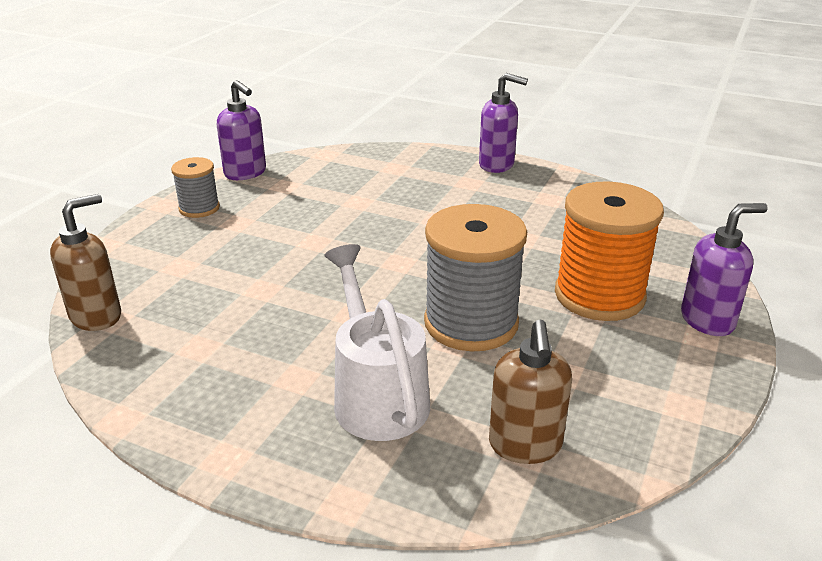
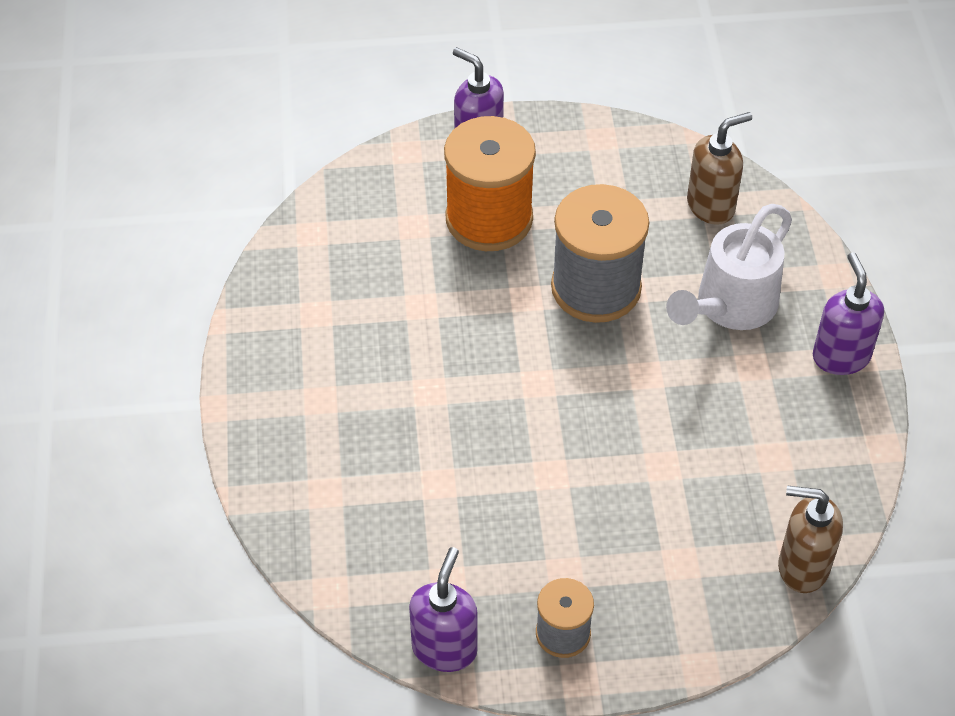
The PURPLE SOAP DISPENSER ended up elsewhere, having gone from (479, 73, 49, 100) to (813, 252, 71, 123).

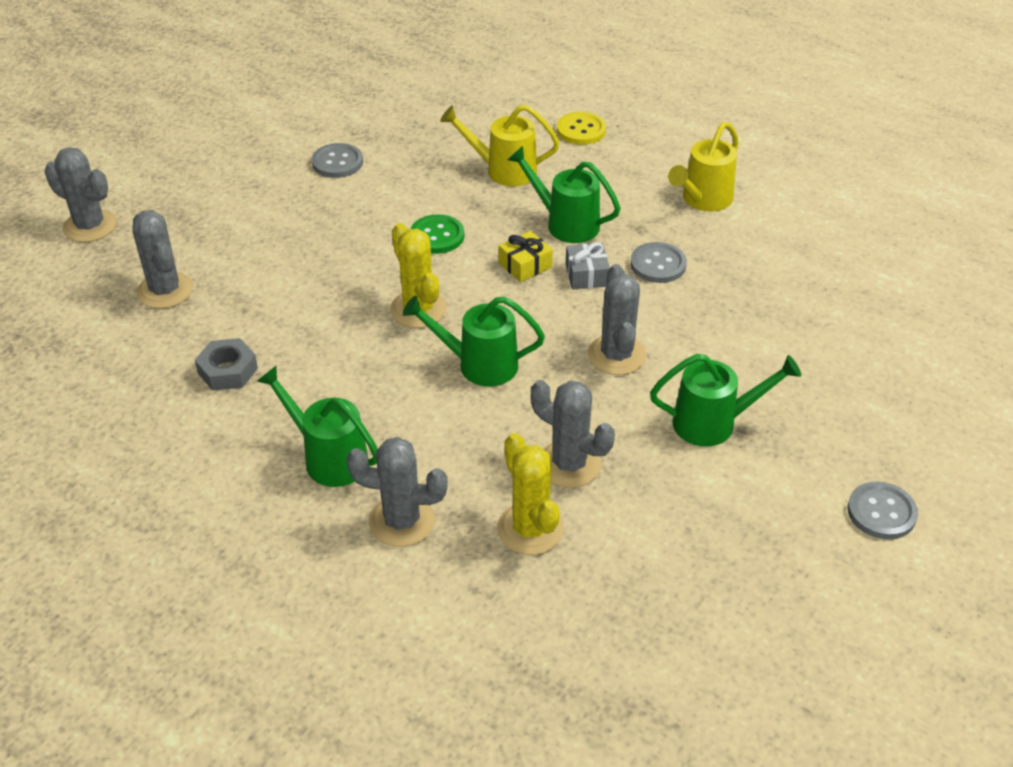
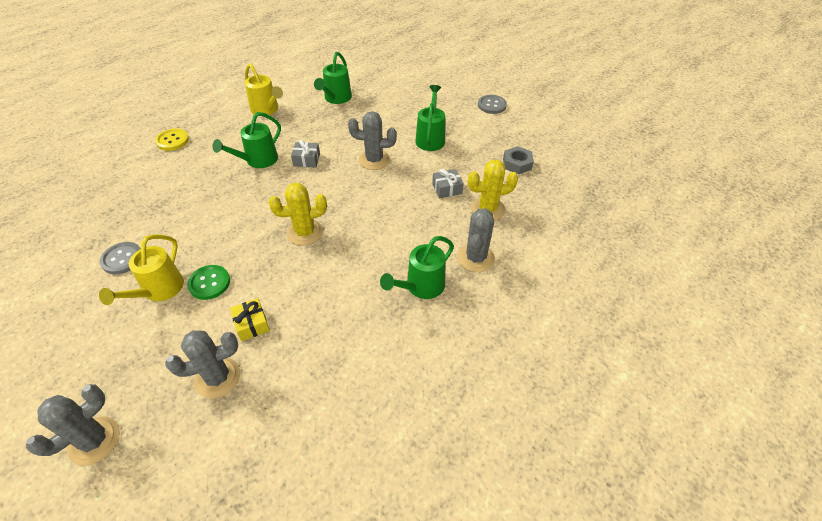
The YELLOW WATERING CAN ended up elsewhere, having gone from (440, 105, 120, 81) to (99, 234, 85, 71).
The GREEN BUTTON ended up elsewhere, having gone from (410, 214, 54, 40) to (187, 265, 43, 35).
The YELLOW GIFT ended up elsewhere, having gone from (499, 231, 54, 51) to (230, 298, 40, 43).
The GREEN WATERING CAN ended up elsewhere, having gone from (402, 296, 143, 90) to (314, 52, 38, 52).
Where the GREY CACTUS stood at (531, 380, 84, 108), the GREY GIFT came to stand at (432, 169, 32, 29).
The GREY NUT ended up elsewhere, having gone from (195, 338, 63, 53) to (503, 146, 31, 28).
The second view lost the GREY BUTTON at (630, 242, 57, 41).

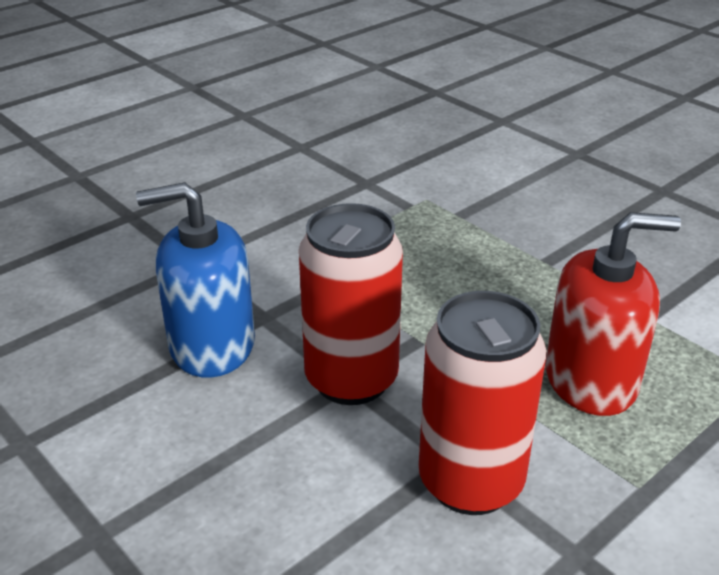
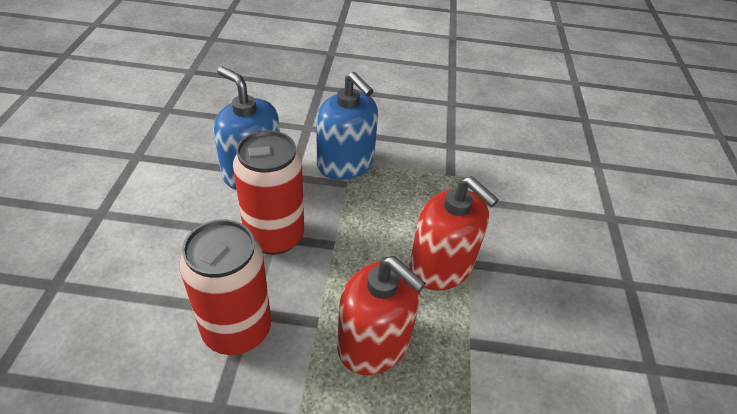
The second view gained the BLUE SOAP DISPENSER at (316, 72, 62, 108).
The second view gained the RED SOAP DISPENSER at (409, 176, 90, 114).

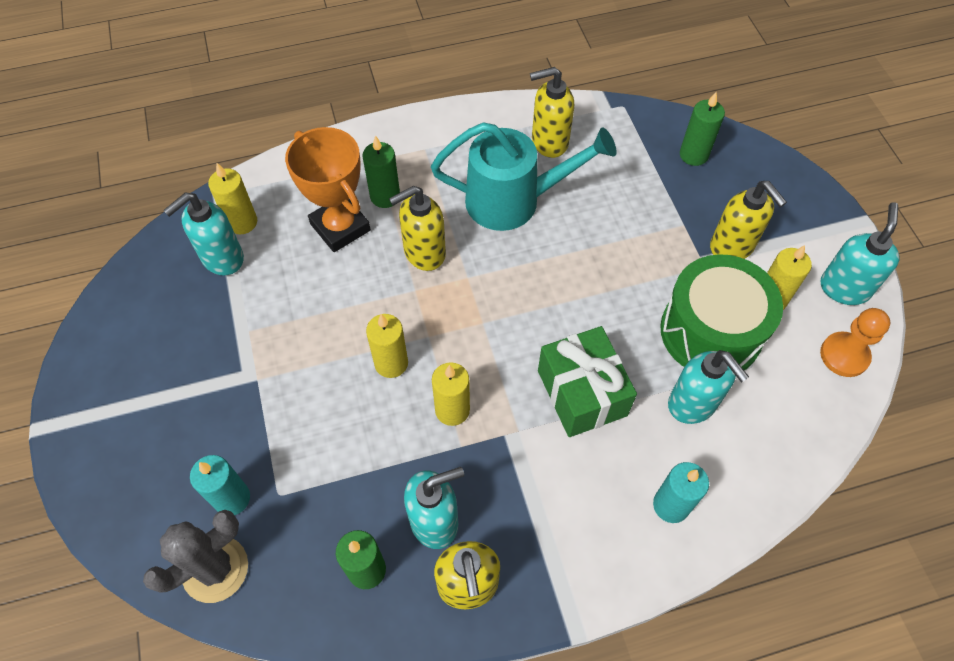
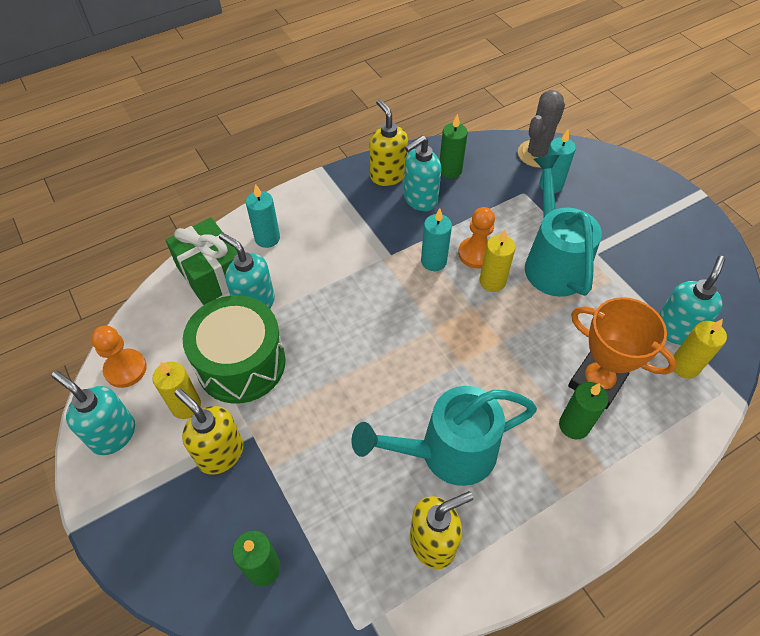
The TURQUOISE SOAP DISPENSER at (821, 202, 79, 103) ended up facing another way, 120 degrees clockwise from before.
The GREEN GIFT ended up elsewhere, having gone from (538, 326, 99, 111) to (166, 217, 72, 88).
What was the YELLOW CANDLE at (432, 362, 38, 64) turned into the TURQUOISE CANDLE at (421, 208, 31, 63).
The second view gained the ORANGE PAWN at (458, 207, 37, 62).
The second view gained the TURQUOISE WATERING CAN at (525, 155, 77, 142).
The second view lost the YELLOW SOAP DISPENSER at (389, 186, 57, 85).

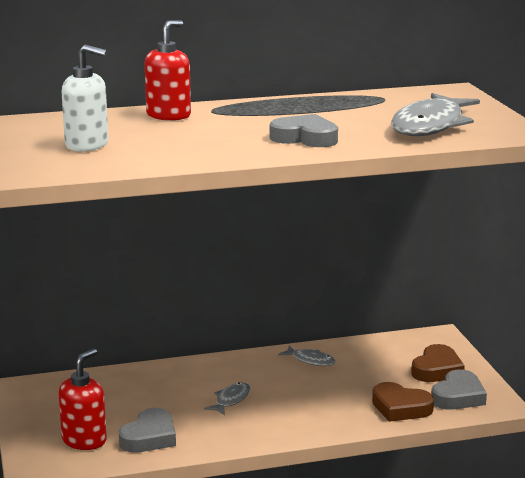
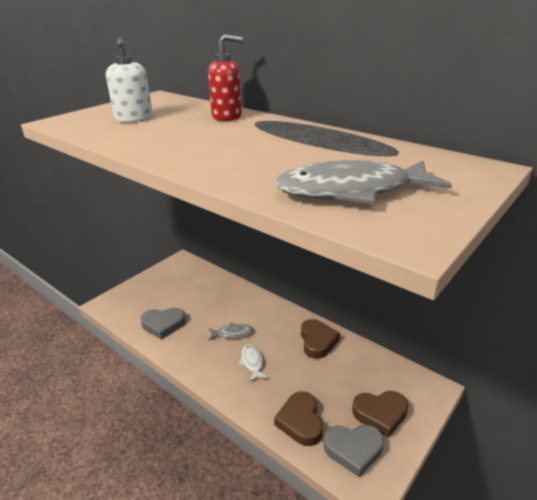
The second view gained the WHITE FISH at (238, 344, 30, 38).
Where the GREY FISH stood at (278, 345, 58, 21), the BROWN HEART came to stand at (301, 319, 39, 40).
The second view lost the RED SOAP DISPENSER at (59, 348, 48, 102).
The second view lost the GREY HEART at (270, 114, 68, 33).

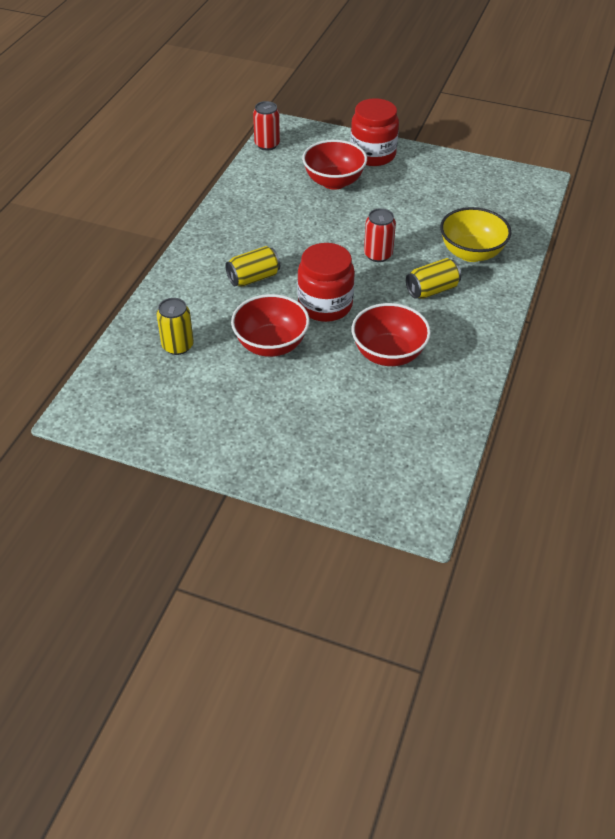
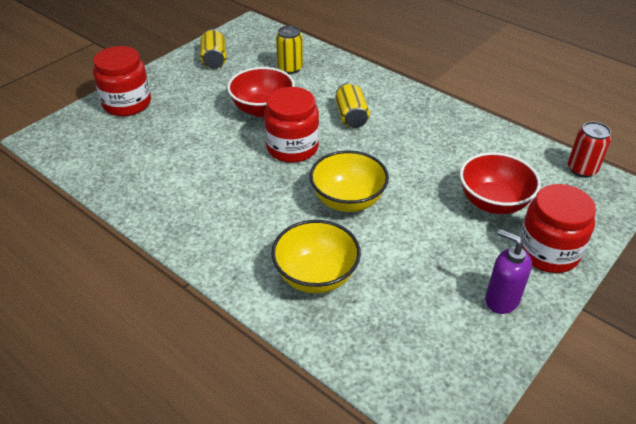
The second view gained the RED JAR at (93, 46, 58, 70).
The YELLOW CAN ended up elsewhere, having gone from (406, 258, 55, 41) to (200, 29, 26, 40).
Where the RED CAN stood at (364, 208, 32, 54), the YELLOW BOWL came to stand at (310, 150, 79, 62).
The second view gained the PURPLE SOAP DISPENSER at (485, 229, 47, 85).
The second view lost the RED BOWL at (352, 303, 79, 63).

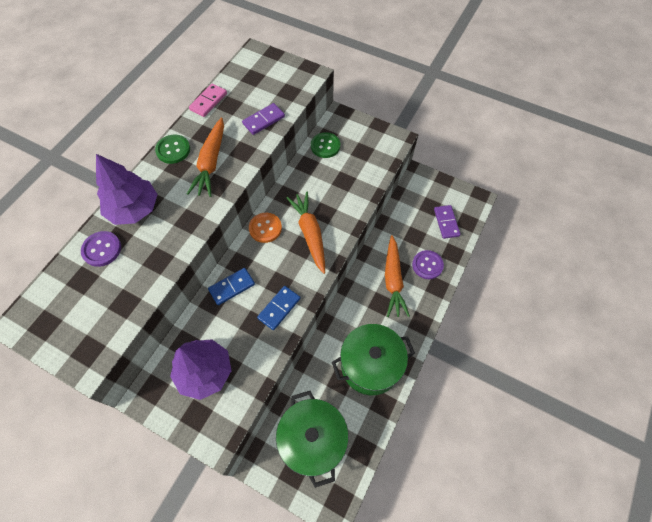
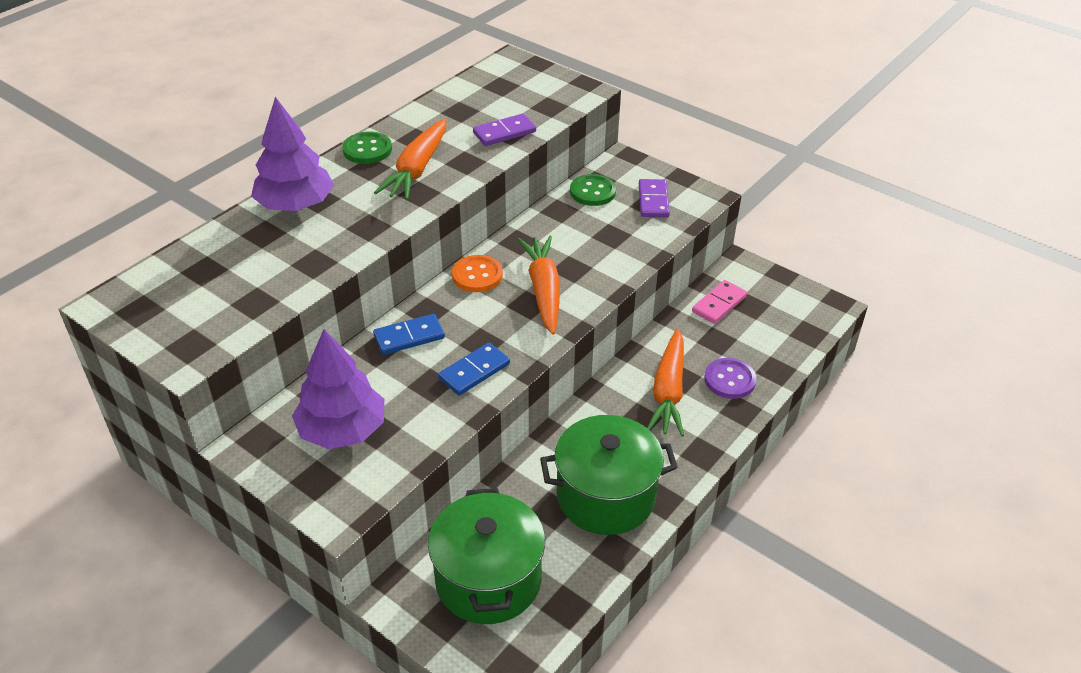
The PURPLE DOMINO ended up elsewhere, having gone from (434, 205, 27, 34) to (639, 179, 31, 38).
The PINK DOMINO ended up elsewhere, having gone from (189, 84, 38, 33) to (692, 280, 55, 44).
The second view lost the PURPLE BUTTON at (81, 231, 40, 36).

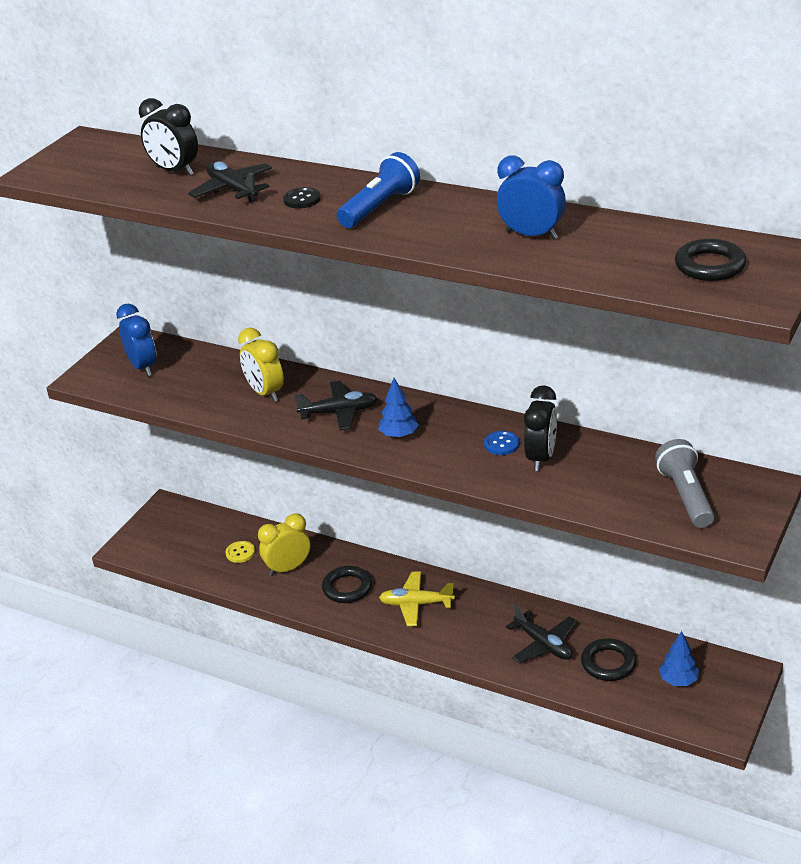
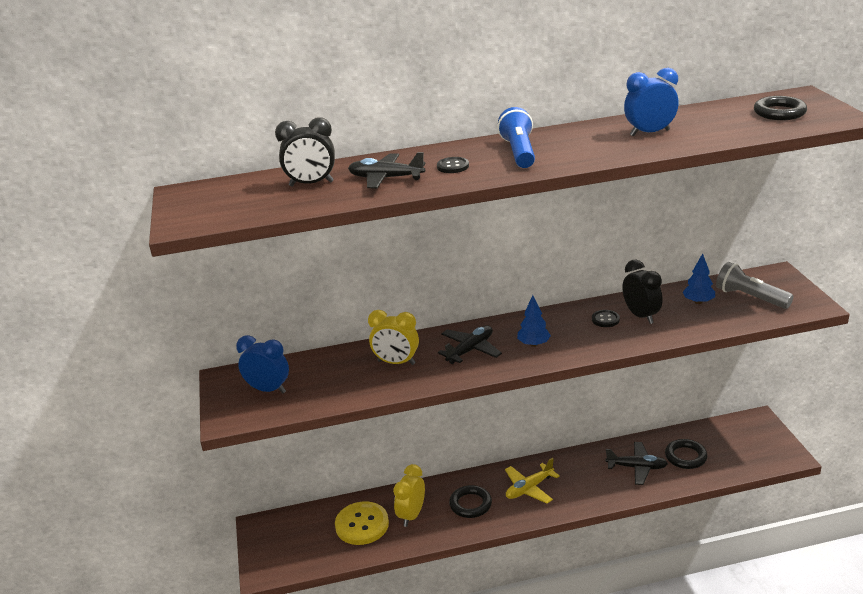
The size of the YELLOW BUTTON at (226, 541, 29, 22) changed by a factor of 2.05.
What was the BLUE BUTTON at (484, 431, 35, 24) turned into the BLACK BUTTON at (592, 310, 28, 17).
The BLUE TREE ended up elsewhere, having gone from (659, 631, 40, 55) to (682, 253, 33, 51).

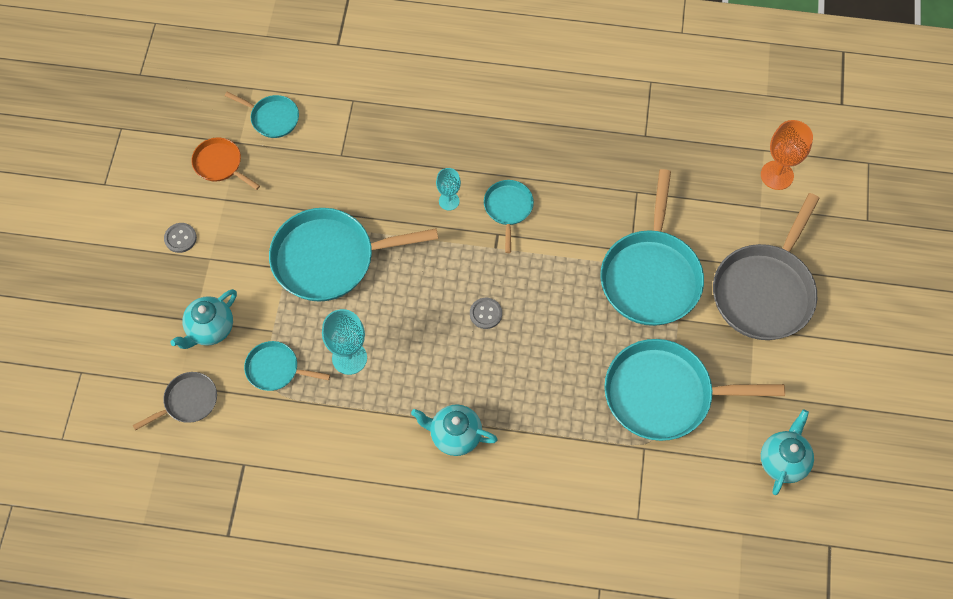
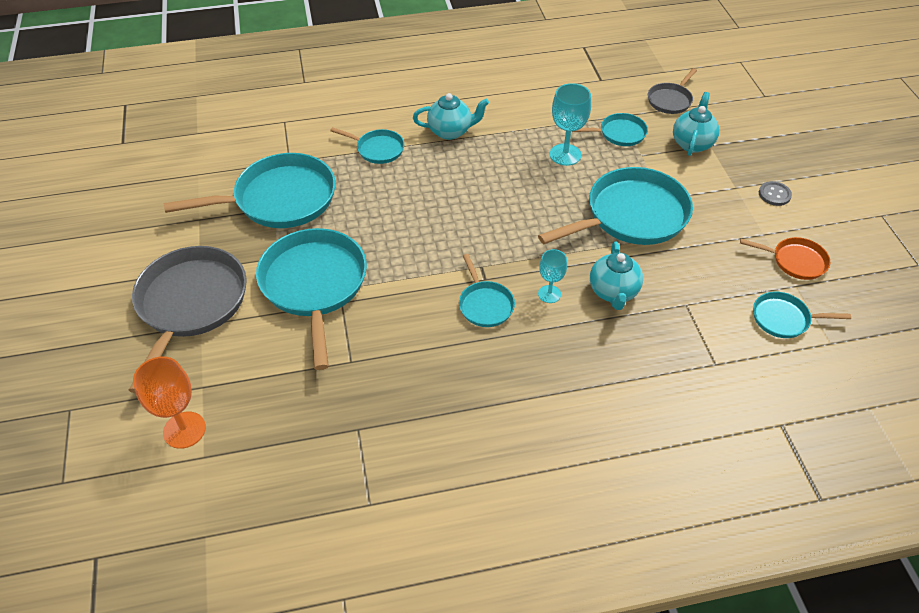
The second view gained the TURQUOISE PAN at (330, 127, 74, 37).
The TURQUOISE TEAPOT ended up elsewhere, having gone from (761, 409, 53, 86) to (590, 241, 53, 69).
The second view lost the GREY BUTTON at (470, 298, 32, 31).

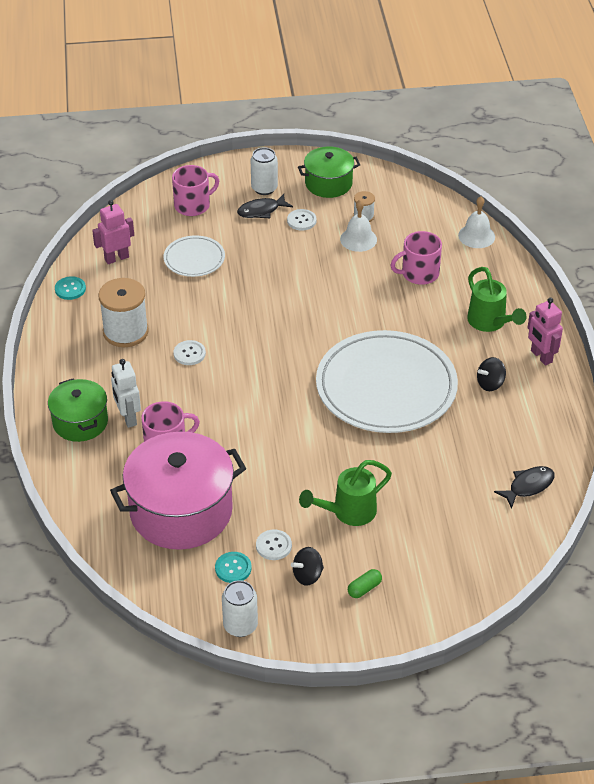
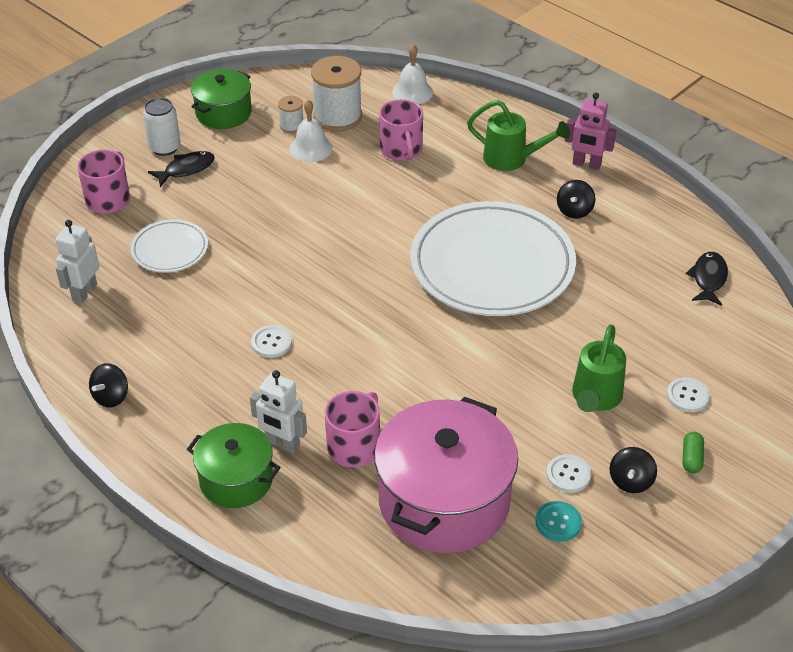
What was the PINK ROBOT at (92, 200, 42, 64) turned into the WHITE ROBOT at (56, 220, 43, 84).
The second view gained the BLACK SPINNING TOP at (89, 363, 39, 44).
The BLACK FISH at (237, 194, 56, 24) ended up facing another way, 150 degrees counterclockwise from before.
The WHITE SPOOL ended up elsewhere, having gone from (98, 278, 51, 69) to (311, 56, 51, 76).
The PINK MUG at (391, 231, 51, 54) ended up facing another way, 45 degrees counterclockwise from before.
The WHITE BUTTON ended up elsewhere, having gone from (287, 209, 30, 22) to (667, 377, 43, 35).
The second view lost the TURQUOISE BUTTON at (55, 276, 31, 24).
The second view lost the WHITE CAN at (222, 580, 36, 57).

